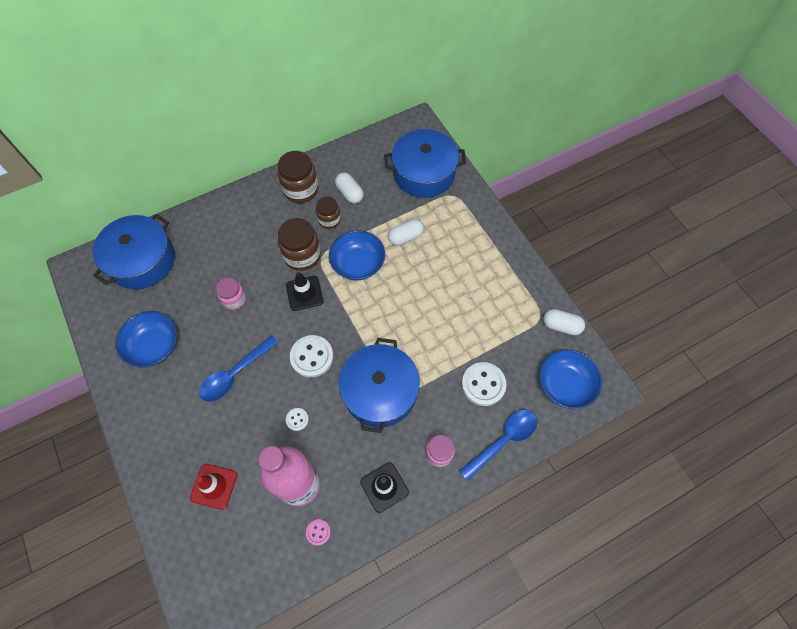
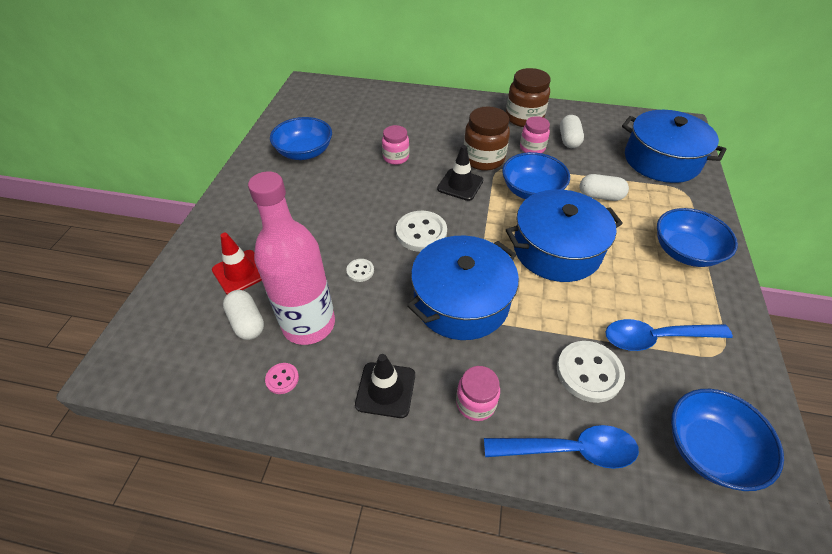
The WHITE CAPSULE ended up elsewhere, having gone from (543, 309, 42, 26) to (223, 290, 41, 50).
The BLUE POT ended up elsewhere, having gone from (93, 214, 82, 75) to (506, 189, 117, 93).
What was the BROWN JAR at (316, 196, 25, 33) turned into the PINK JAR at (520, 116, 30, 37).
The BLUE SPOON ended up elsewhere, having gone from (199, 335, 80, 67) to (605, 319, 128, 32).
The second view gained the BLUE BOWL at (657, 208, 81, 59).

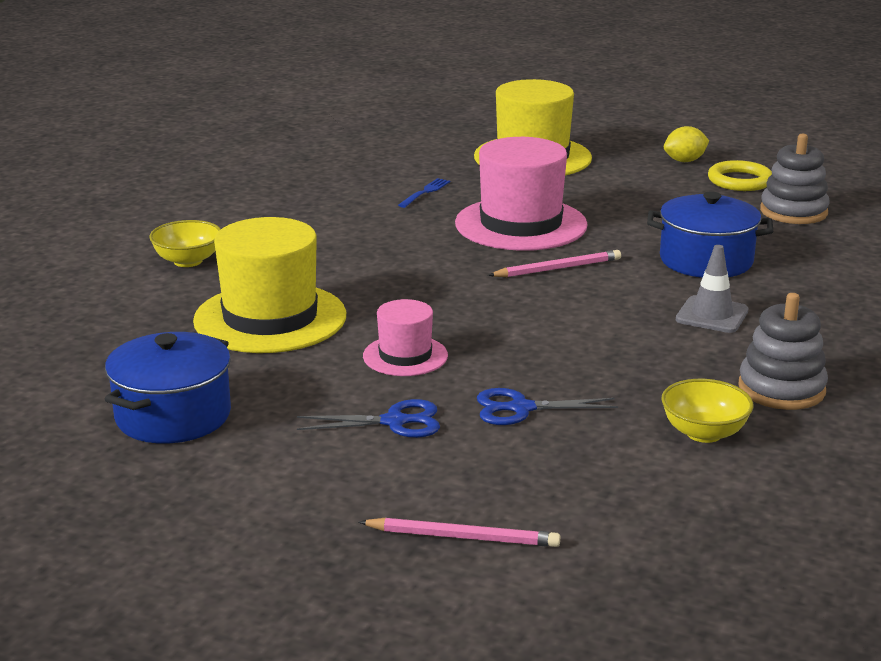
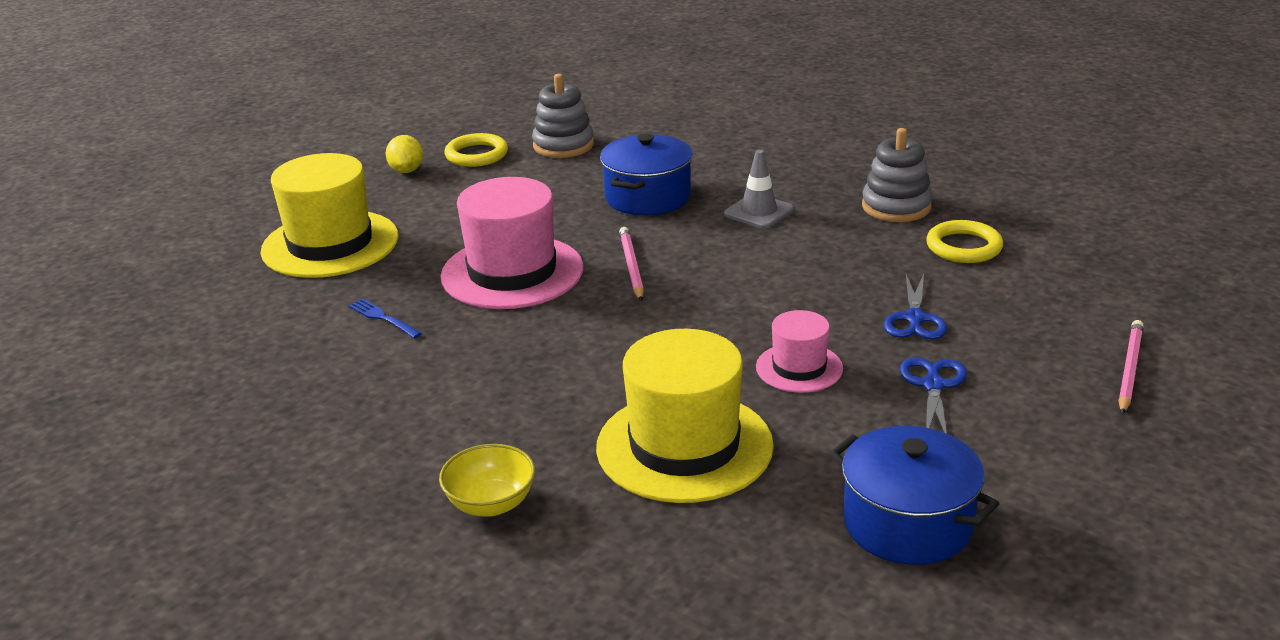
Where the YELLOW BOWL stood at (661, 379, 92, 64), the YELLOW RING came to stand at (926, 220, 77, 43).

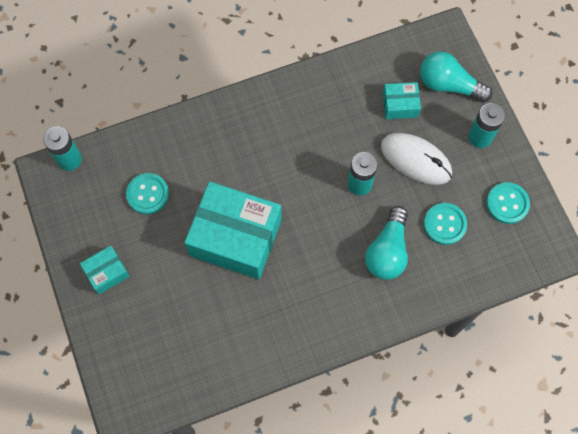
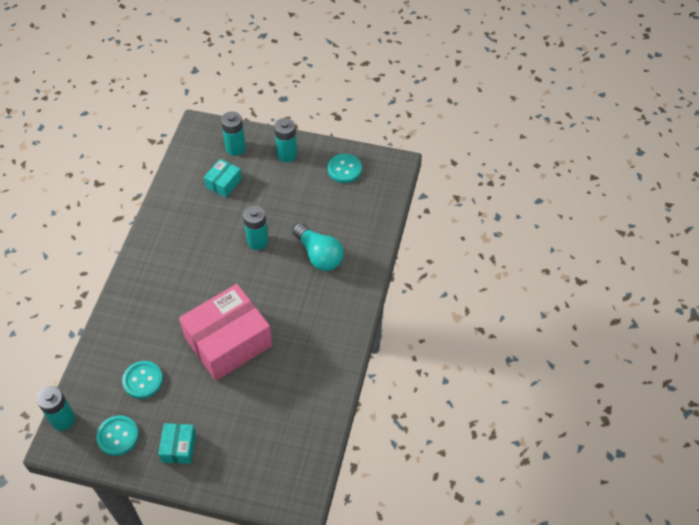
The TURQUOISE BUTTON ended up elsewhere, having gone from (424, 203, 43, 42) to (96, 415, 43, 41).
What was the TURQUOISE BOX at (184, 181, 98, 98) turned into the PINK BOX at (179, 284, 94, 97).
Where the TURQUOISE LIGHT BULB stood at (420, 51, 73, 52), the TURQUOISE BATTERY came to stand at (221, 112, 25, 44).
The second view lost the WHITE MOUSE at (381, 133, 71, 52).

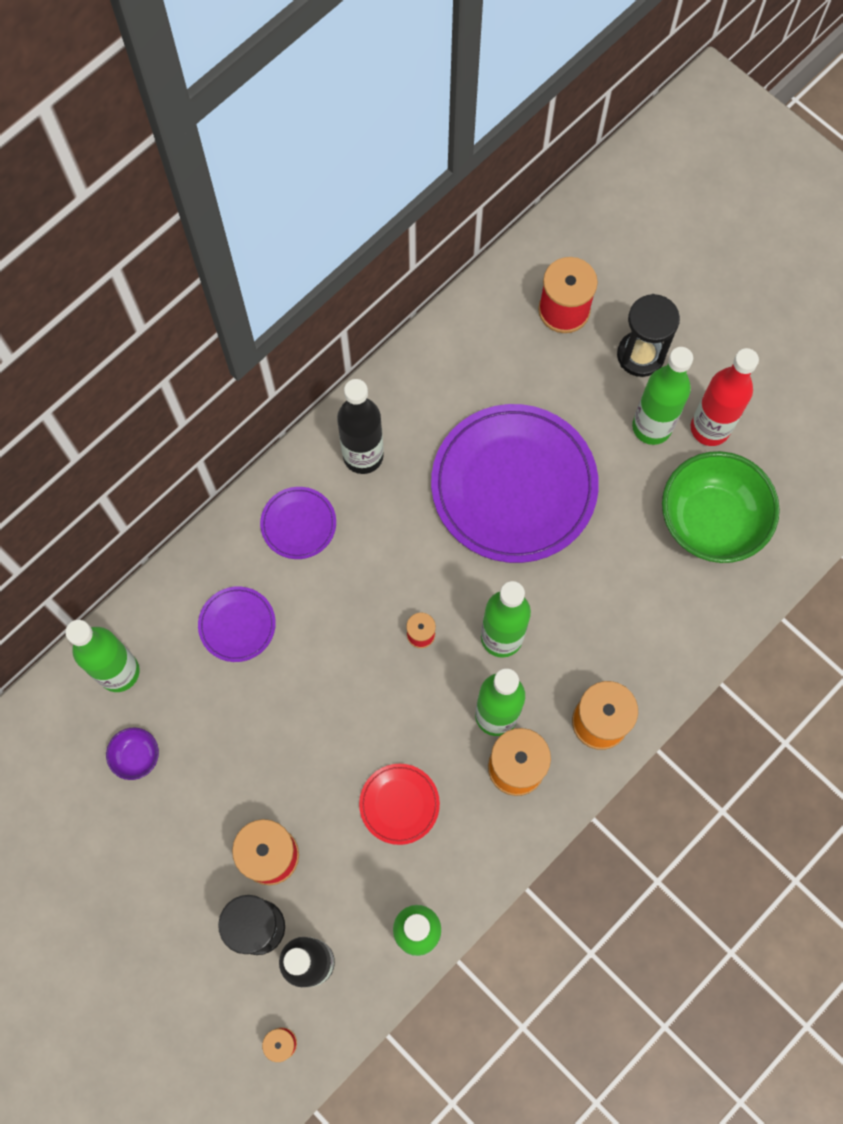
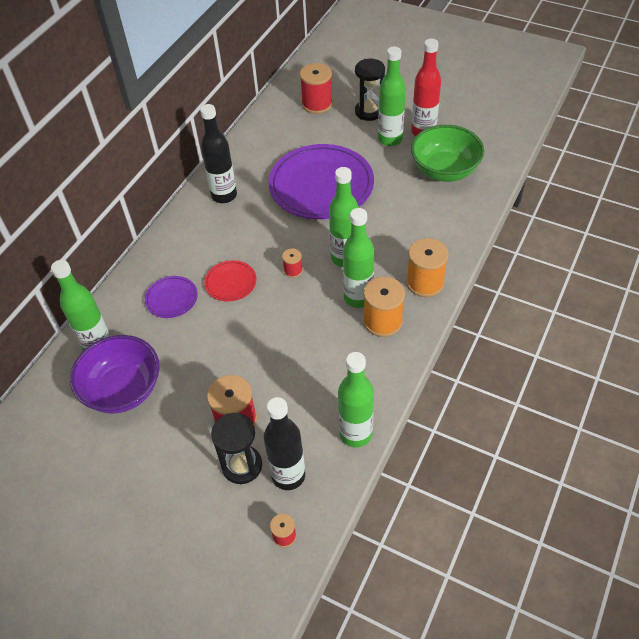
The size of the PURPLE BOWL at (106, 727, 53, 53) changed by a factor of 2.30.
The RED PLATE ended up elsewhere, having gone from (359, 764, 81, 81) to (204, 260, 52, 42).
The second view lost the PURPLE PLATE at (260, 487, 76, 72).

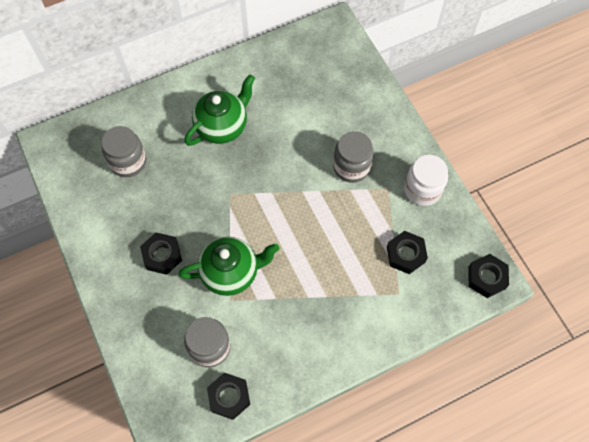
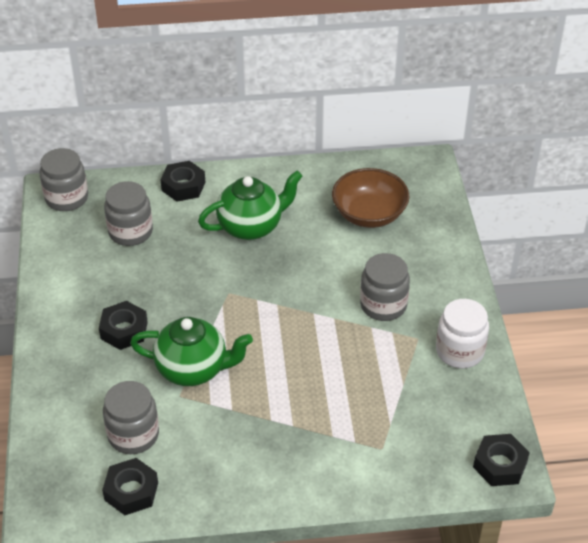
The second view gained the GREY JAR at (39, 148, 49, 63).
The BLACK NUT ended up elsewhere, having gone from (387, 231, 41, 43) to (160, 161, 45, 41).
The second view gained the BROWN BOWL at (332, 168, 78, 60).

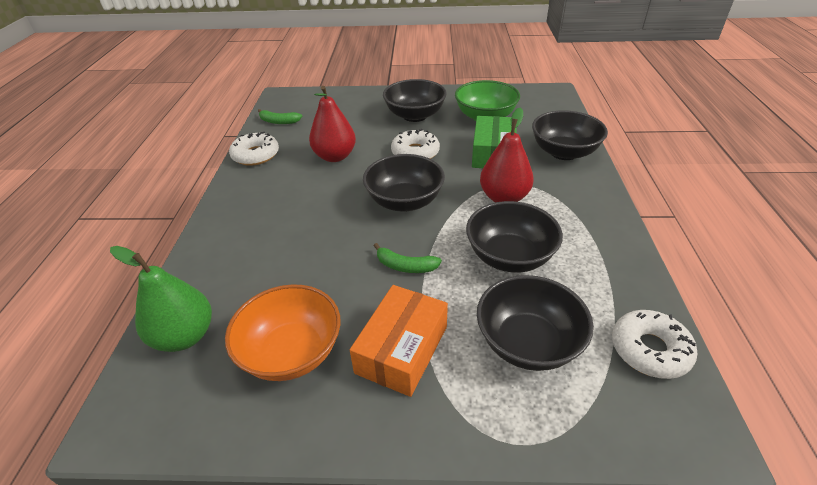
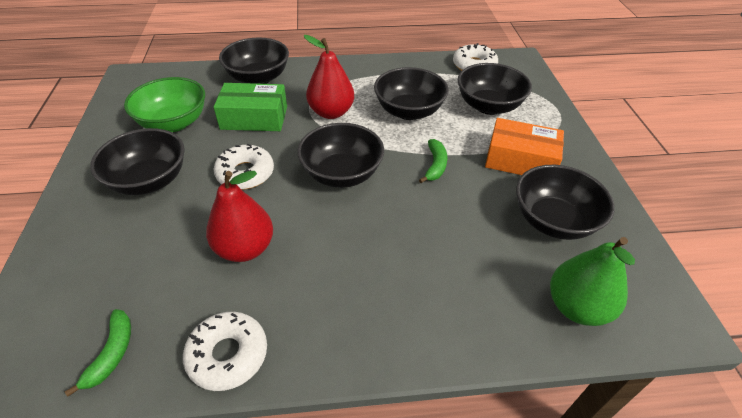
What was the ORANGE BOWL at (225, 284, 116, 97) turned into the BLACK BOWL at (516, 165, 99, 75).

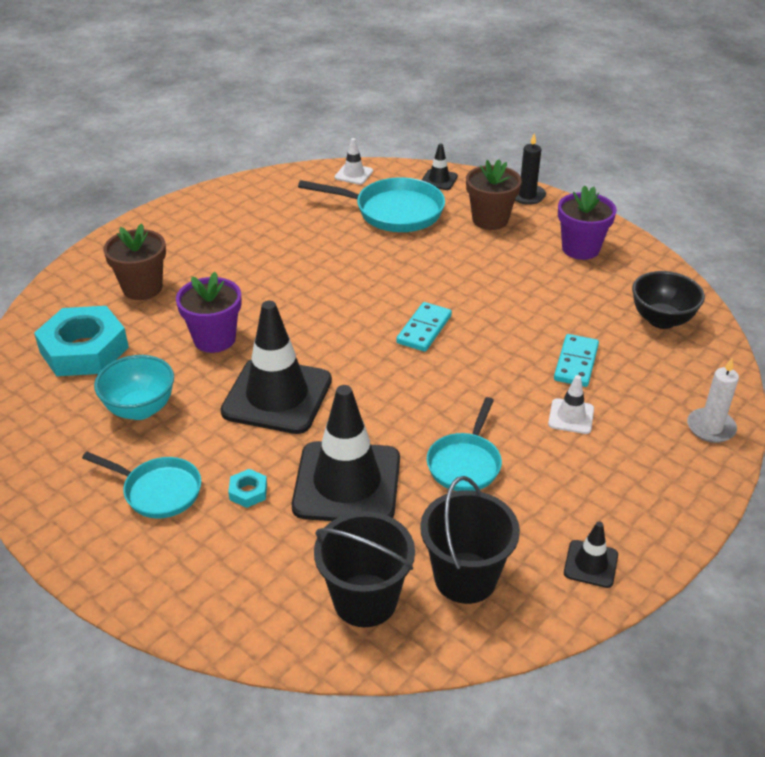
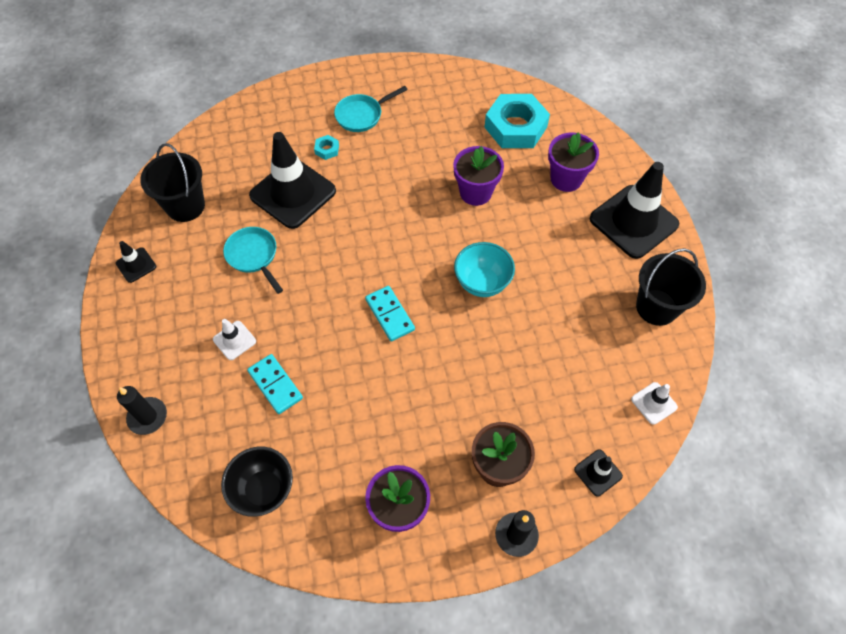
What was the WHITE CANDLE at (687, 358, 52, 85) turned into the BLACK CANDLE at (117, 386, 50, 49).
The TURQUOISE BOWL ended up elsewhere, having gone from (94, 355, 80, 65) to (454, 242, 61, 55).
What was the BROWN FLOWER POT at (103, 223, 63, 77) turned into the PURPLE FLOWER POT at (548, 132, 51, 60).
The BLACK TRAFFIC CONE ended up elsewhere, having gone from (220, 301, 112, 133) to (590, 162, 89, 97).
The BLACK BUCKET ended up elsewhere, having gone from (314, 511, 101, 116) to (636, 248, 70, 78).
The second view lost the TURQUOISE PAN at (298, 177, 147, 55).

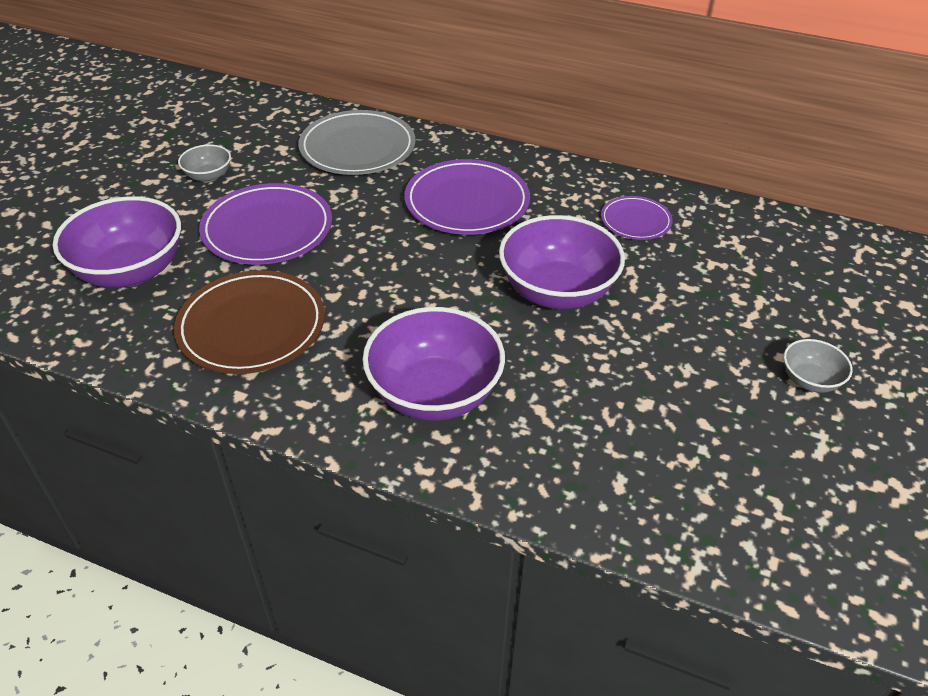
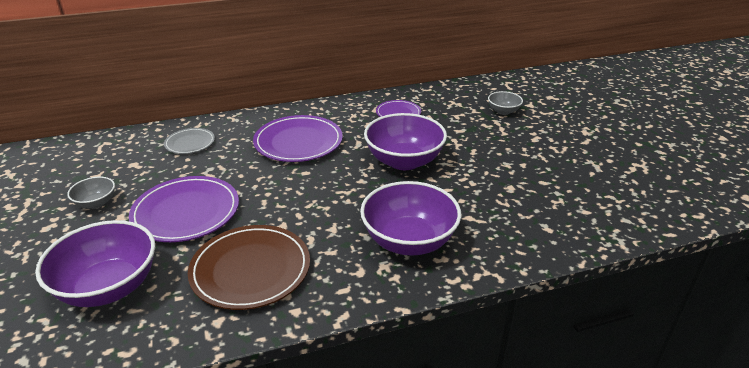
The size of the GREY PLATE at (298, 110, 118, 65) changed by a factor of 0.56.
The GREY BOWL ended up elsewhere, having gone from (784, 339, 69, 54) to (488, 91, 35, 24).

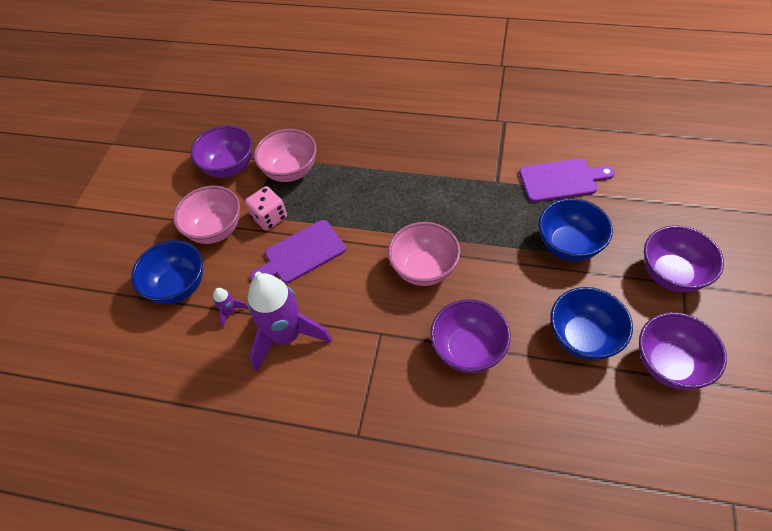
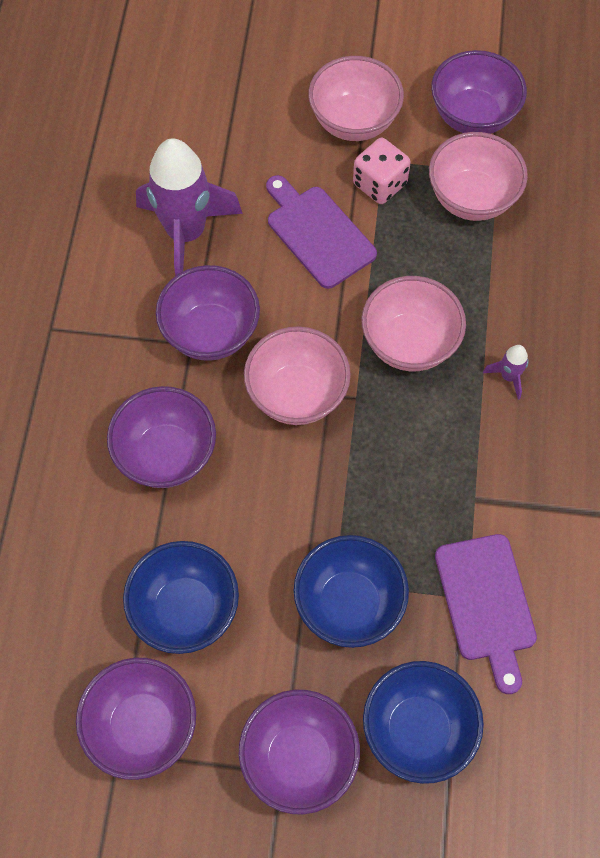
The second view gained the PURPLE BOWL at (156, 265, 104, 96).
The second view gained the PINK BOWL at (361, 276, 105, 95).
The BLUE BOWL ended up elsewhere, having gone from (131, 240, 72, 64) to (363, 661, 121, 123).
The PURPLE ROCKET ended up elsewhere, having gone from (213, 288, 35, 40) to (483, 345, 46, 55).

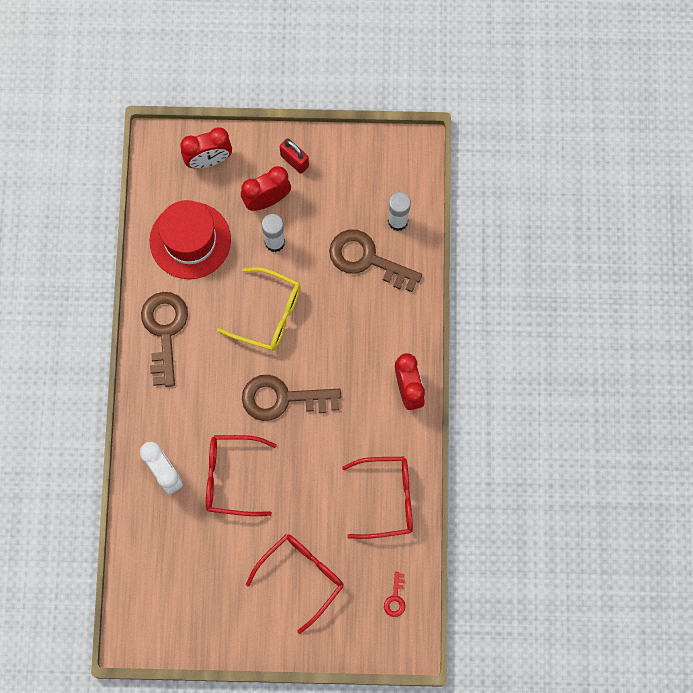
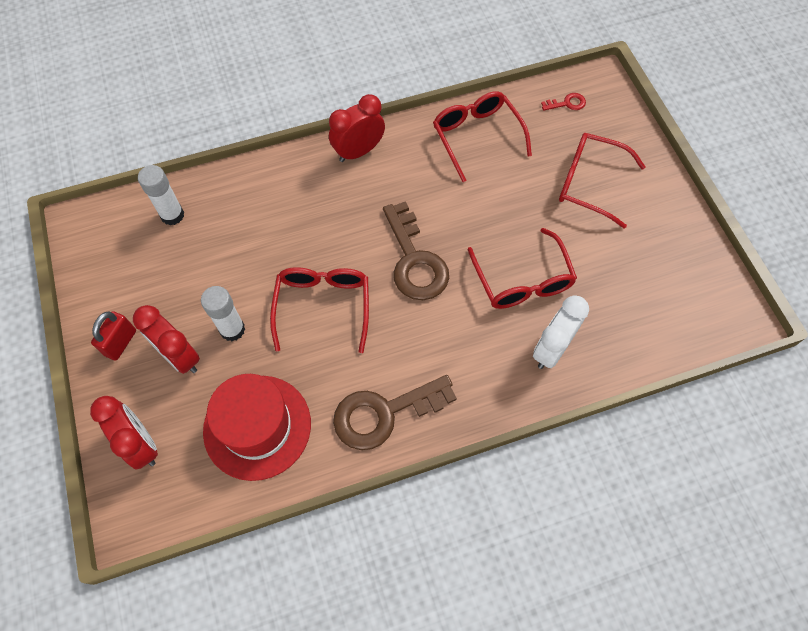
What was the YELLOW GLASSES at (217, 267, 84, 84) turned into the RED GLASSES at (270, 267, 99, 86).
The second view lost the BROWN KEY at (329, 229, 93, 63).

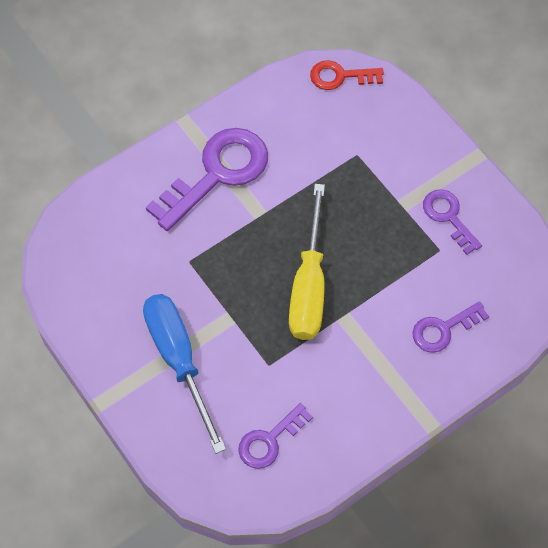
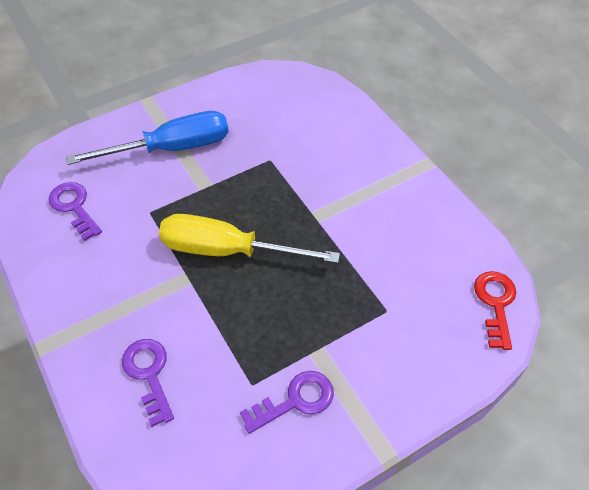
The second view lost the PURPLE KEY at (146, 128, 122, 103).

